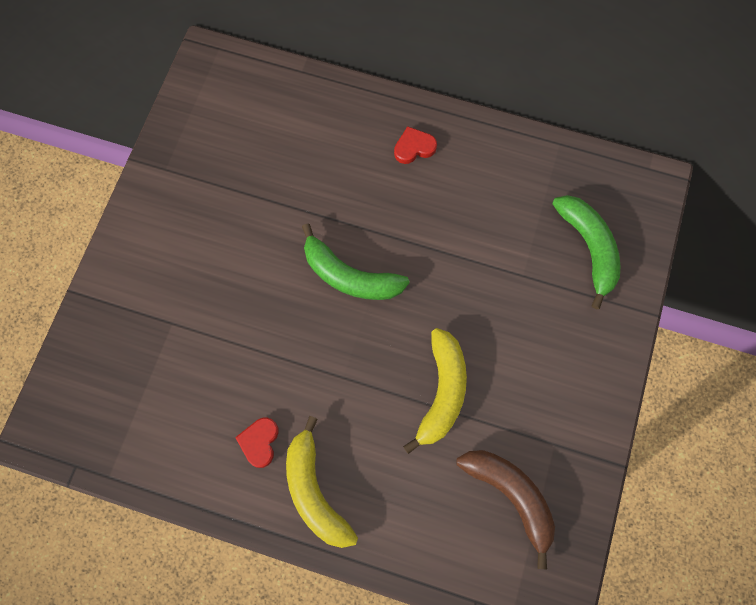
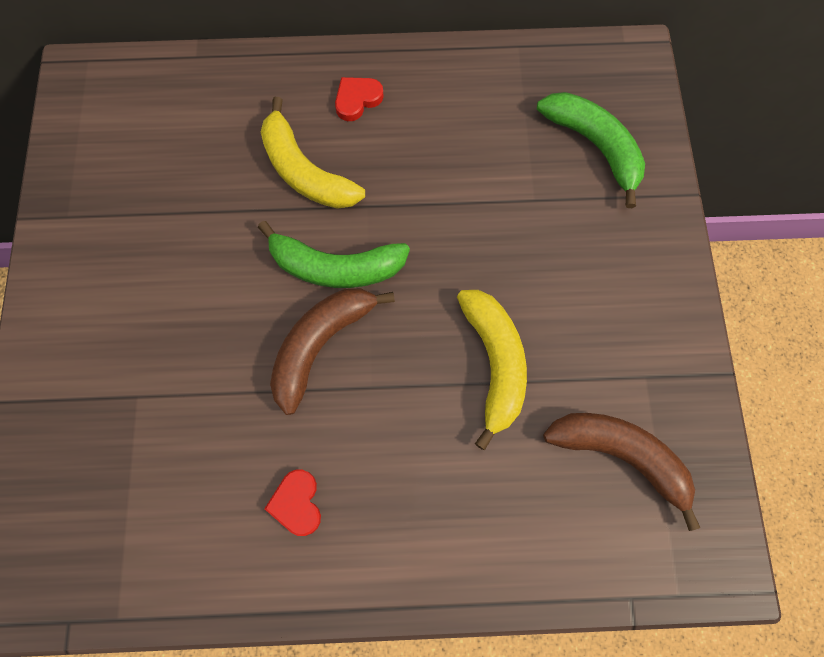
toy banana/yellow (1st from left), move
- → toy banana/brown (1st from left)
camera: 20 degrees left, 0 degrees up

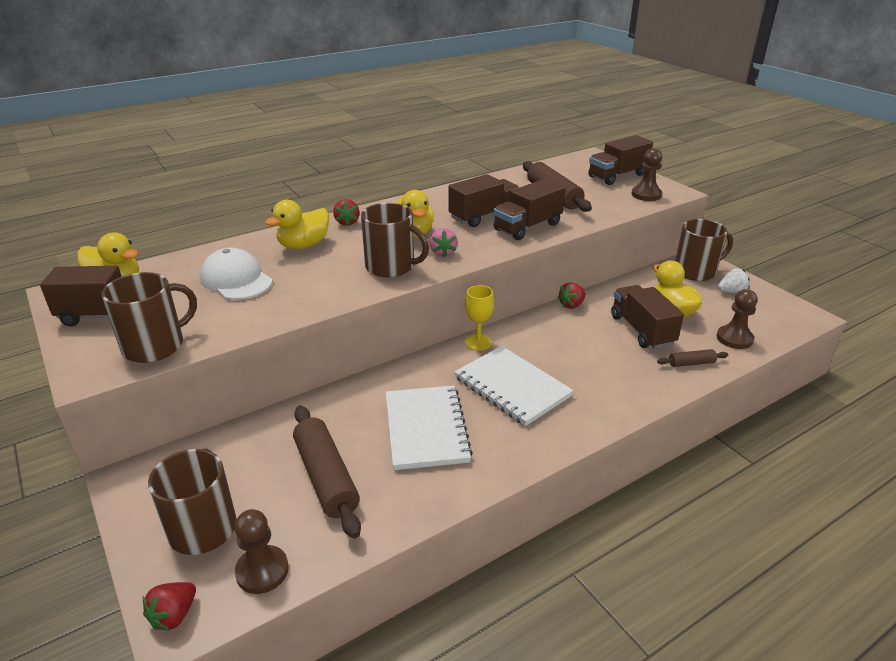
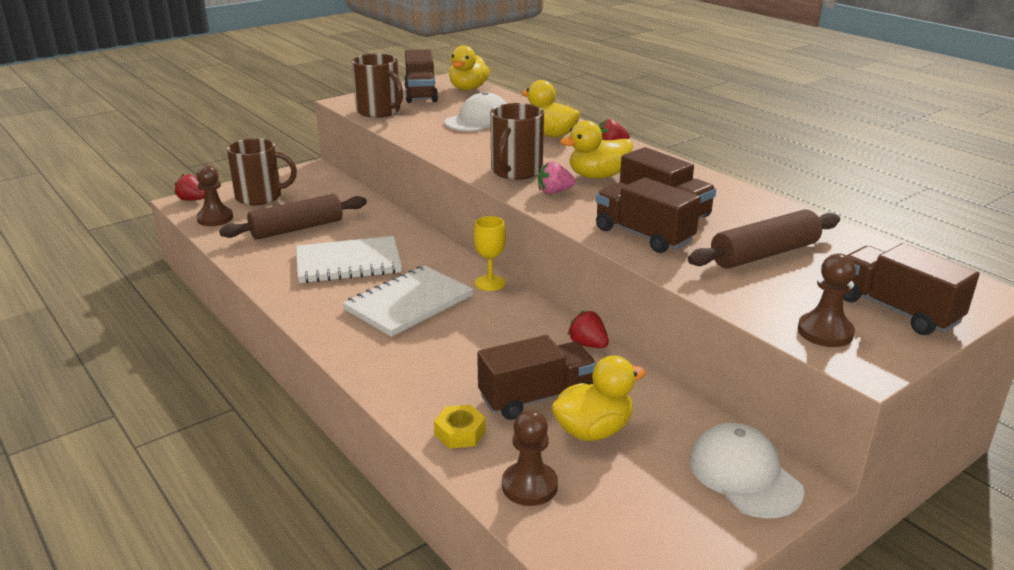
coffee mug/brown (4th from left) → cap/white (2nd from left)
toy strawberry/white → -
pastry roller/brown (3rd from left) → hexagon nut/yellow
camera: 85 degrees right, 5 degrees down

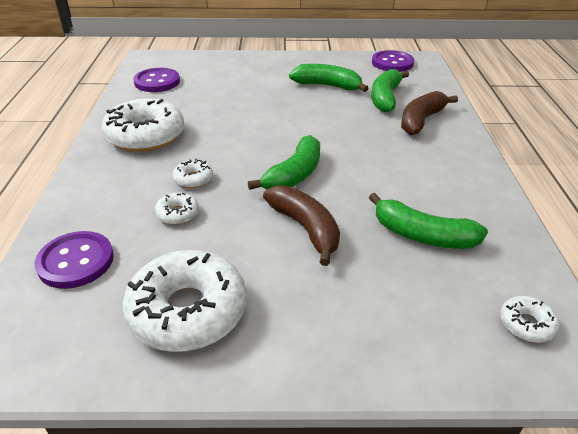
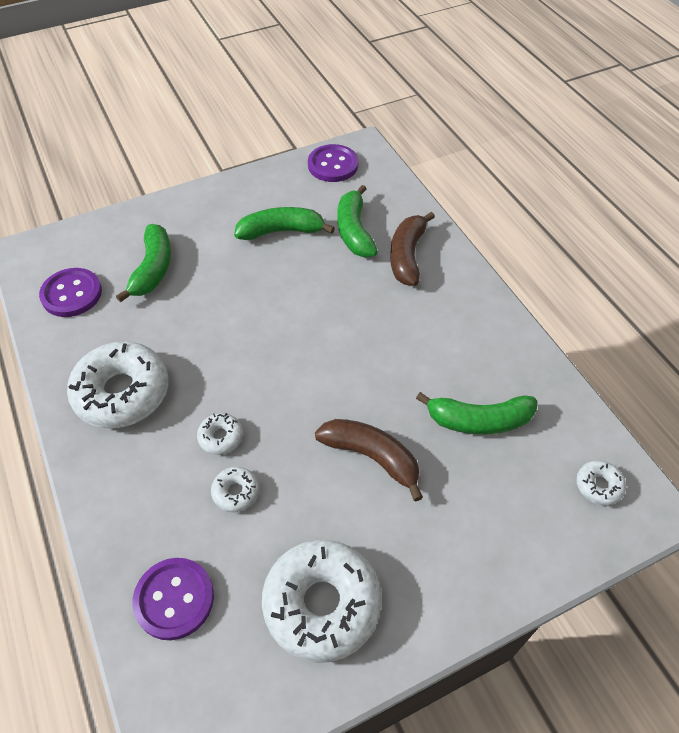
toy banana/leaf-green (1st from left), move
camera: 25 degrees left, 15 degrees up

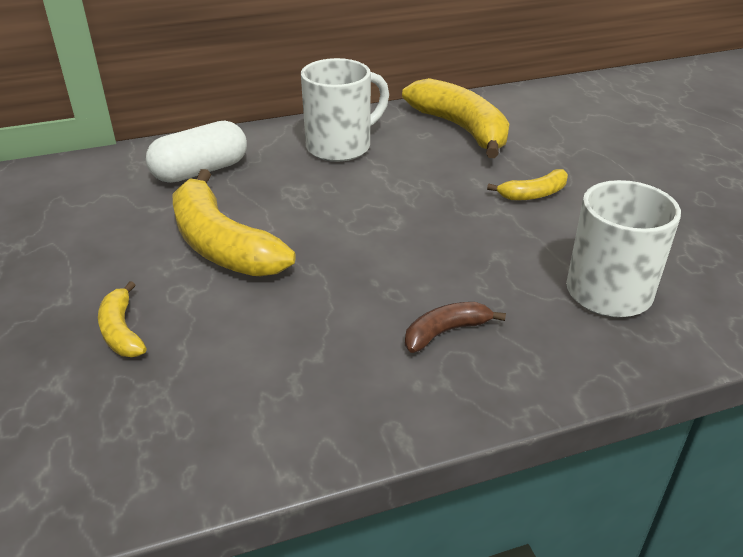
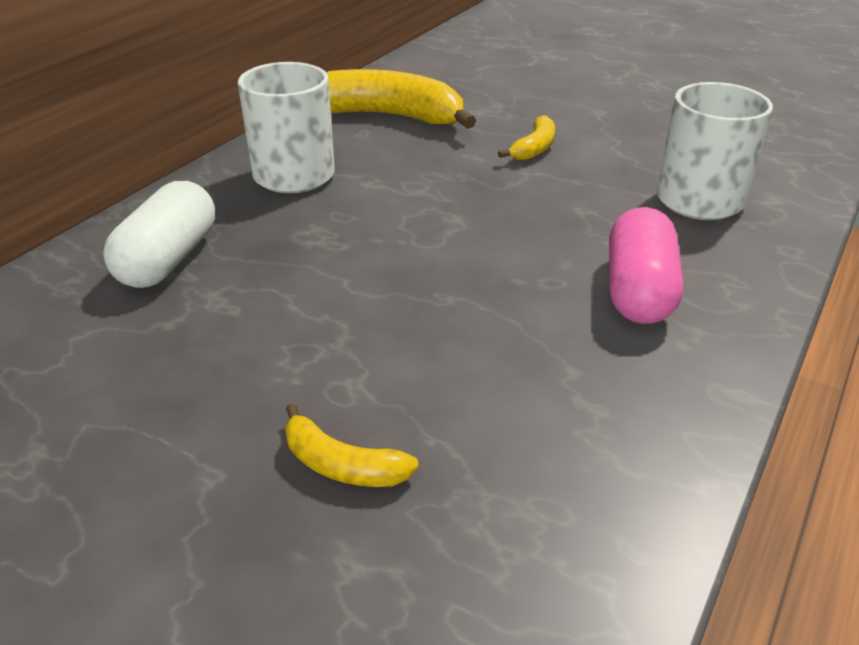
toy banana/yellow (2nd from left) → -
toy banana/brown → pill shape/rose-pink
camera: 40 degrees left, 0 degrees up

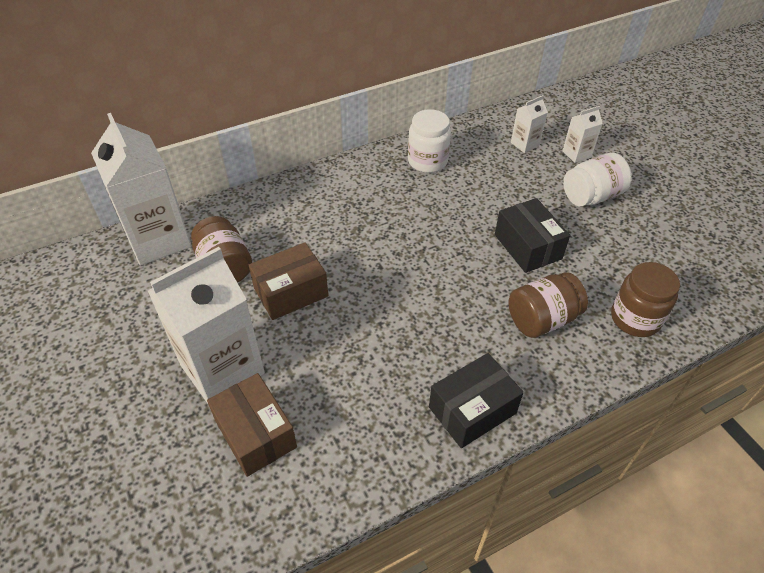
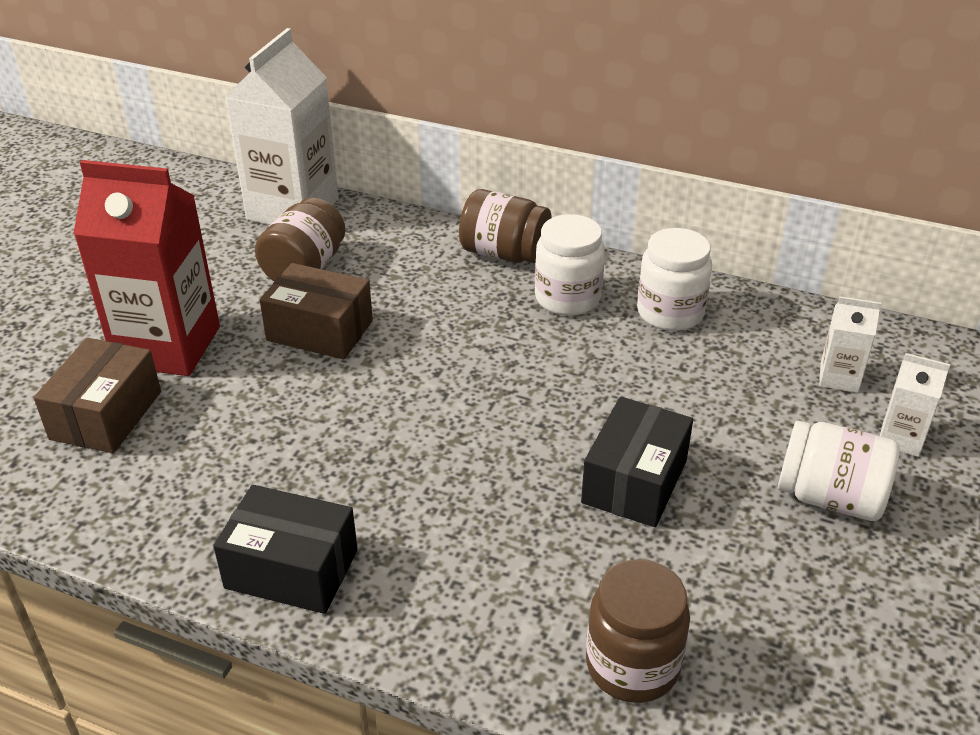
juice carton/white (2nd from left) → juice carton/crimson
jam jar/brown (2nd from left), move
- → jam jar/white (1st from left)
camera: 50 degrees right, 10 degrees down

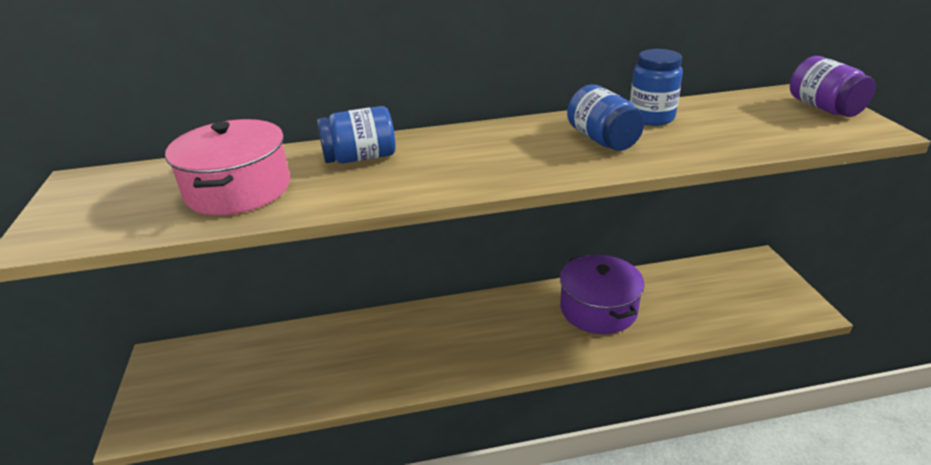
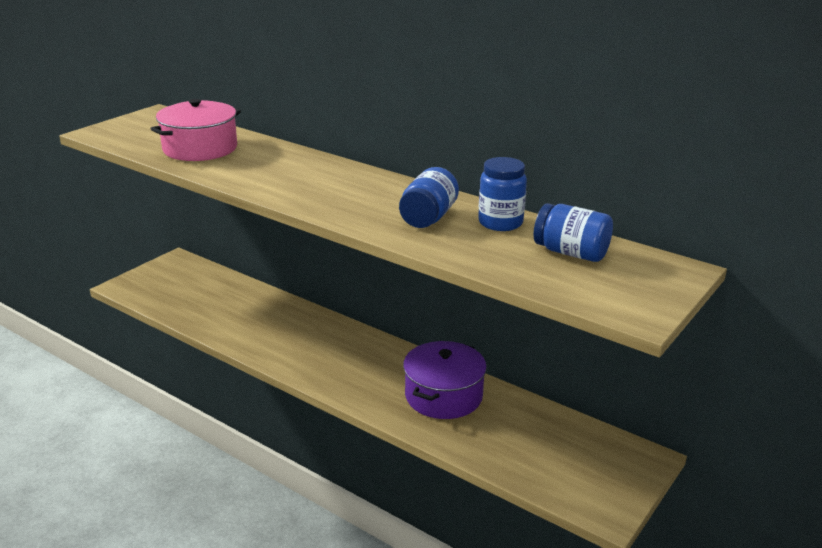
jam jar/violet → -
jam jar/blue (1st from left in the first image) → jam jar/blue (3rd from left), move
camera: 45 degrees right, 5 degrees down

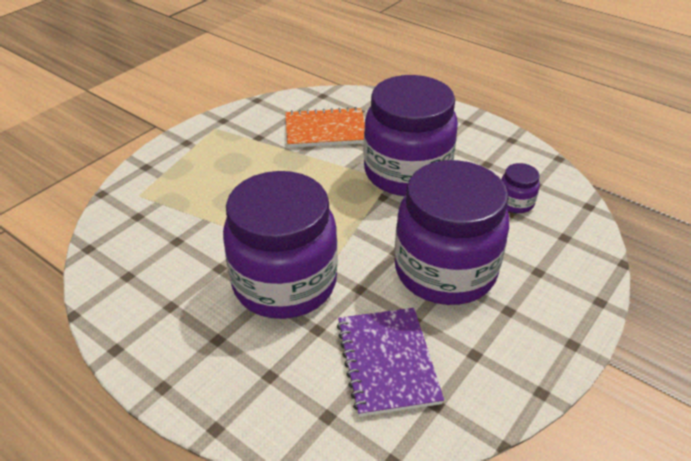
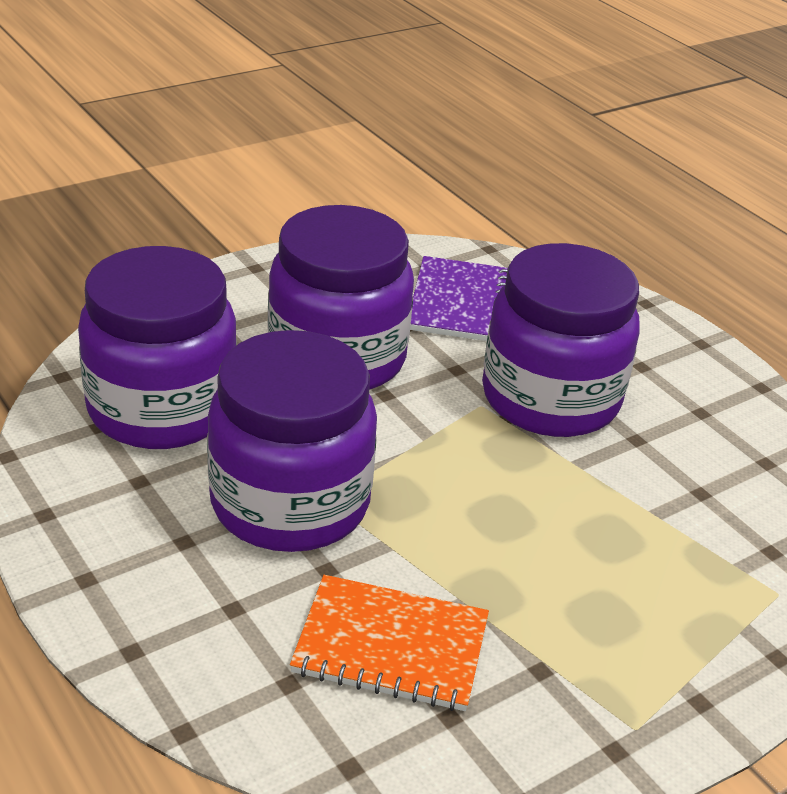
jam jar/violet (4th from left in the first image) → jam jar/violet (1st from left), x2.48
camera: 165 degrees left, 5 degrees down

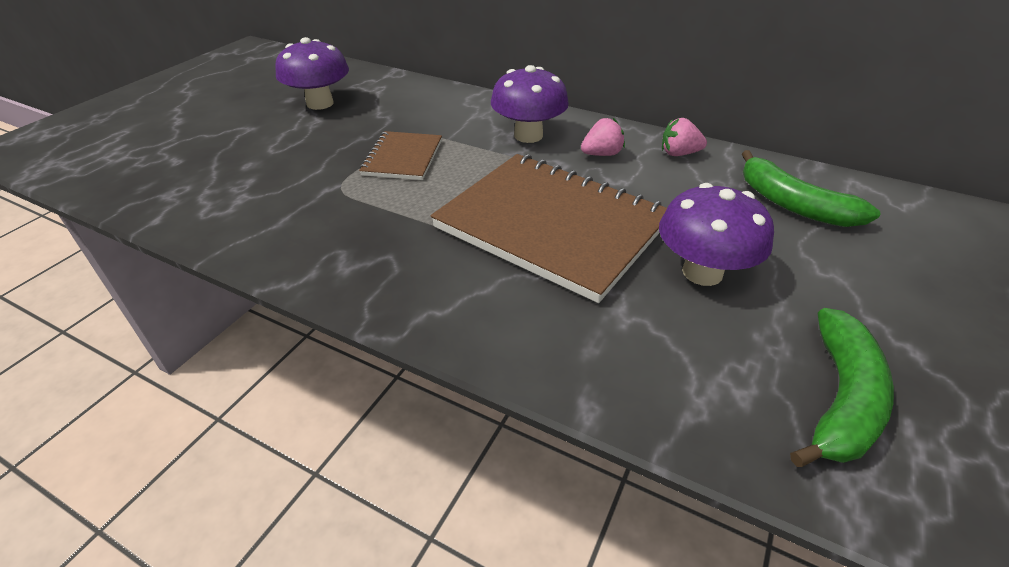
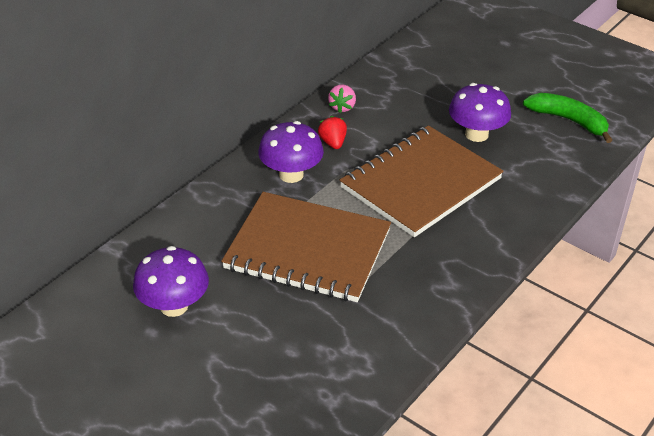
toy strawberry/rose-pink (1st from left) → toy strawberry/crimson
exercise book/brown (1st from left), x2.03
toy banana/leaf-green (1st from left) → -
camera: 80 degrees left, 0 degrees up

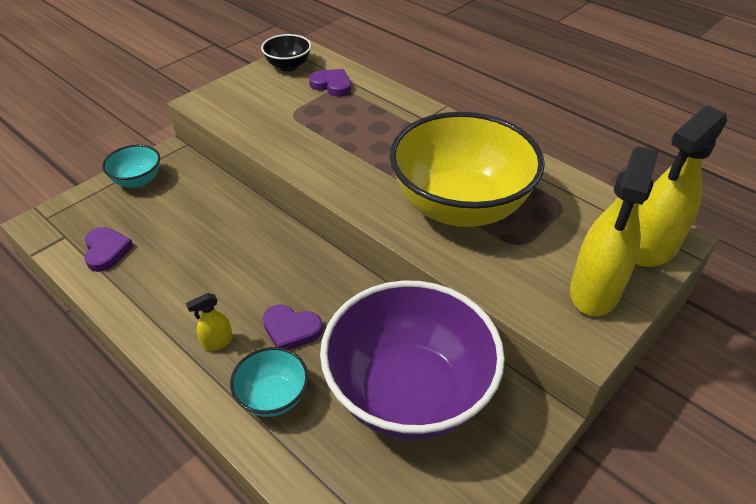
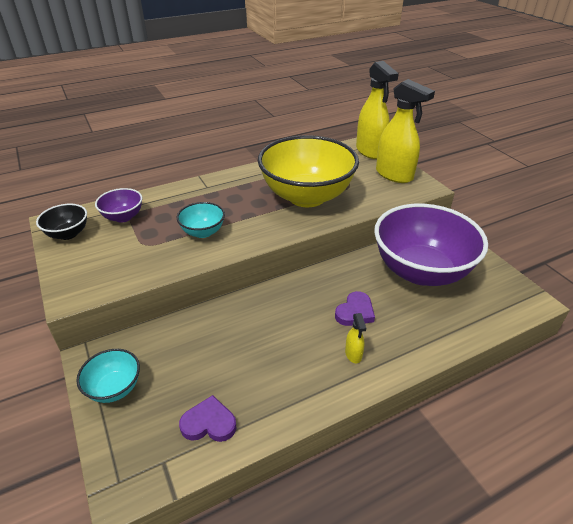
love heart/violet (3rd from left) → bowl/violet (1st from left)
bowl/turquoise (2nd from left), move
camera: 70 degrees left, 5 degrees down

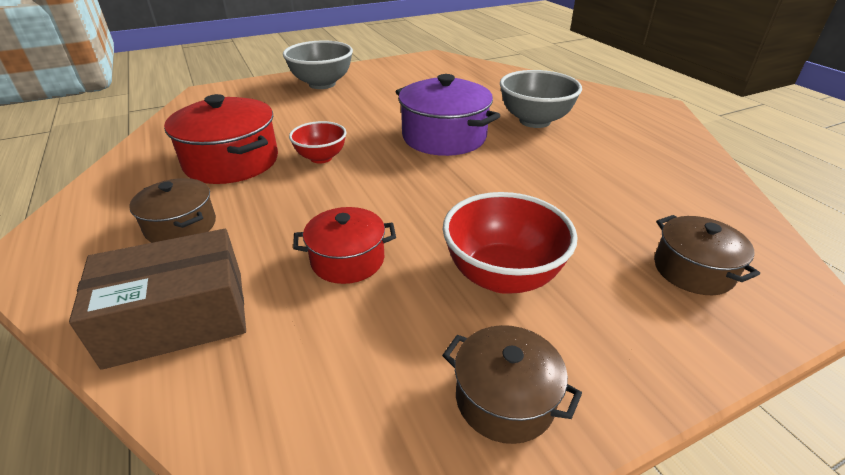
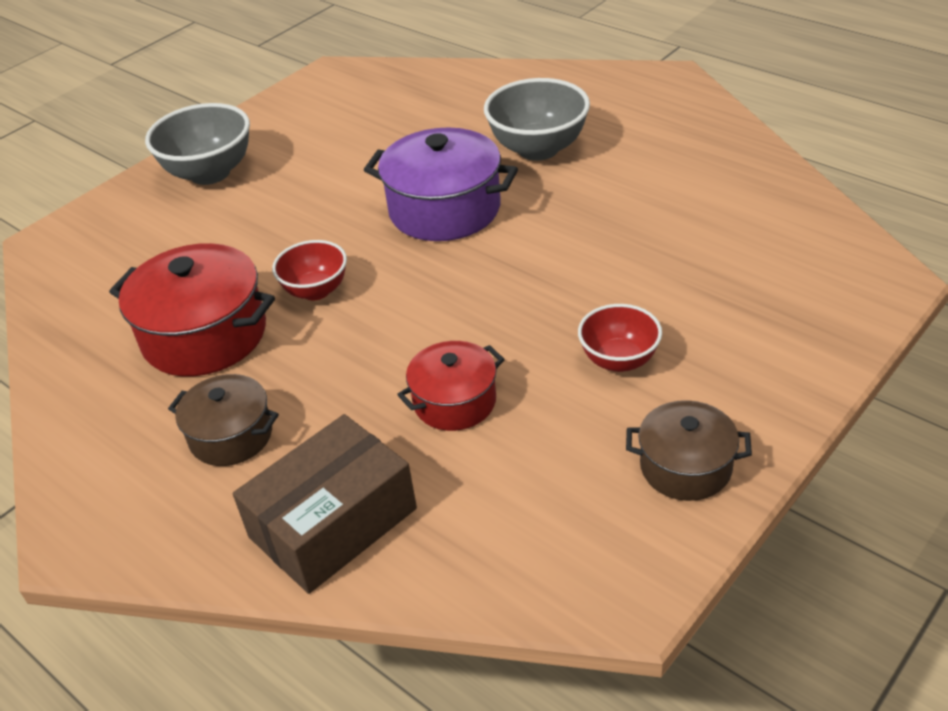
bowl/crimson (2nd from left), x0.62
pot/brown (3rd from left) → -
camera: 20 degrees left, 5 degrees up

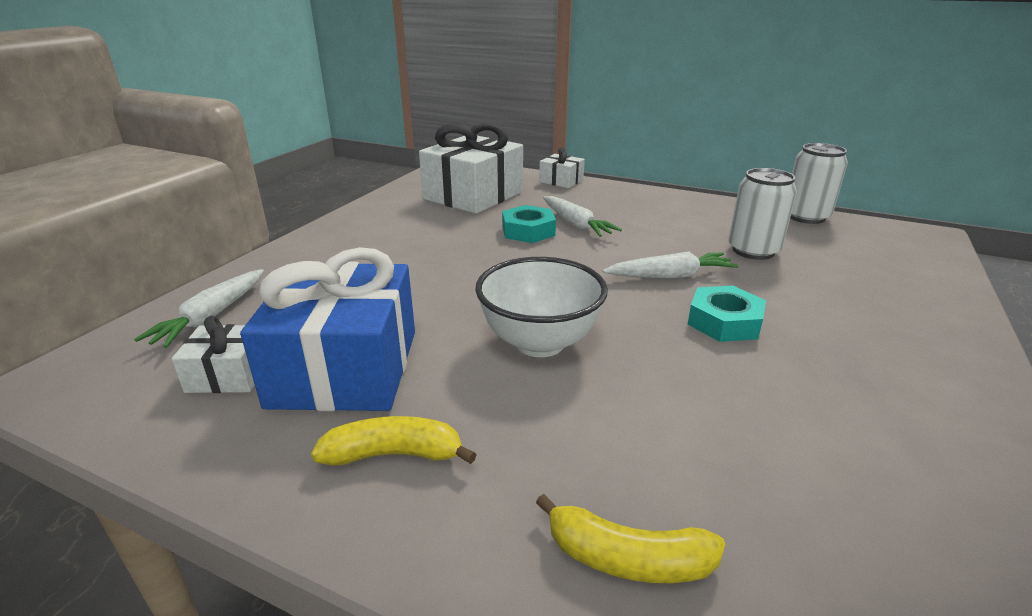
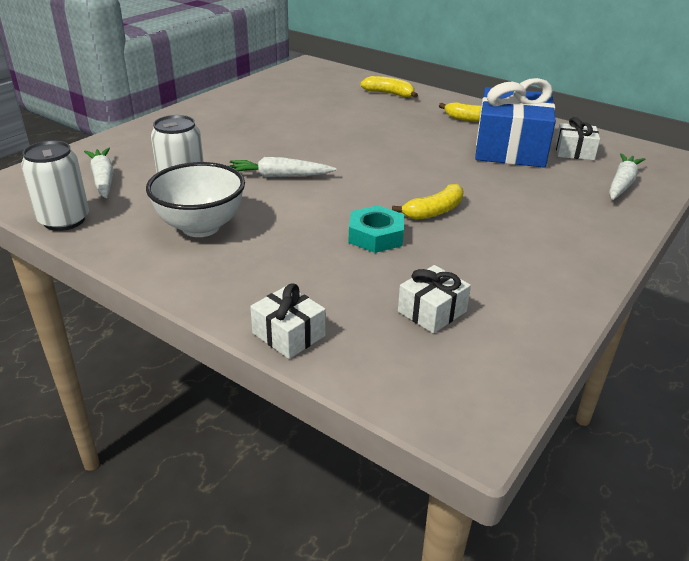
present/white (2nd from left), x0.48
toy carrot/white (2nd from left in the first image) → toy carrot/white (1st from left), move
bowl/white, move
hexagon nut/turquoise (2nd from left) → -
- → toy banana/yellow (2nd from left)
camera: 170 degrees left, 5 degrees up

